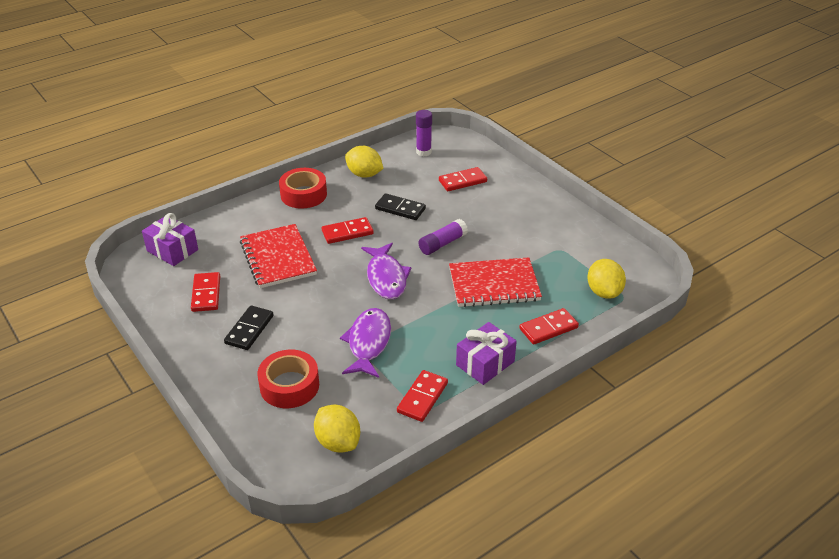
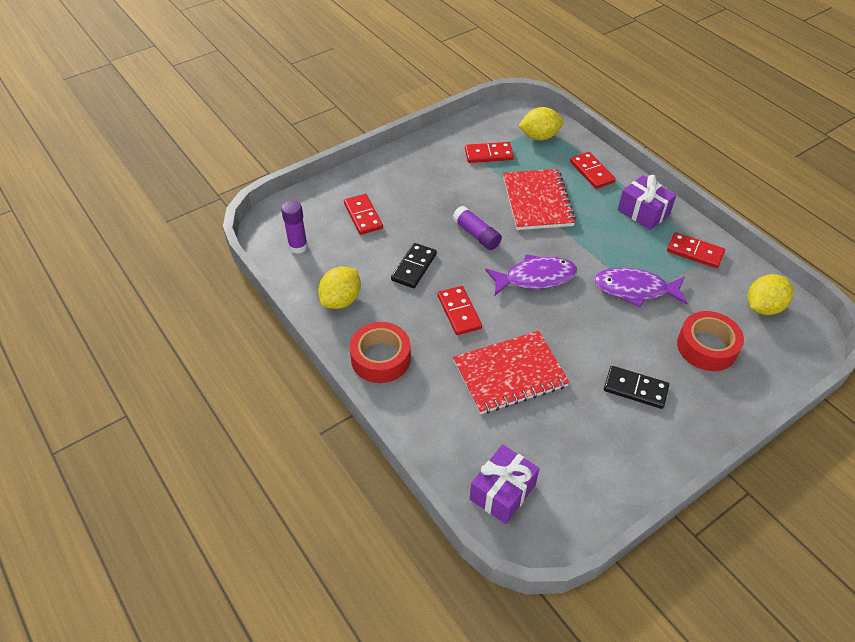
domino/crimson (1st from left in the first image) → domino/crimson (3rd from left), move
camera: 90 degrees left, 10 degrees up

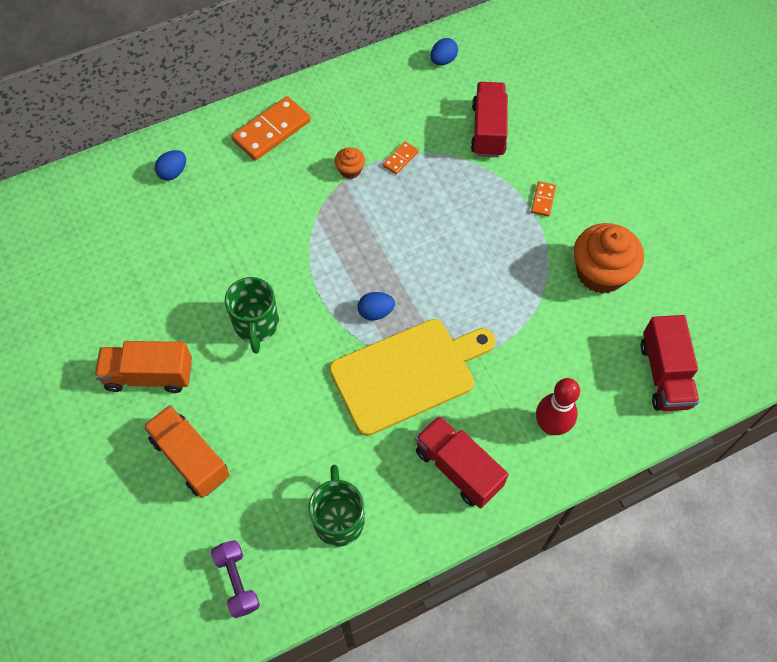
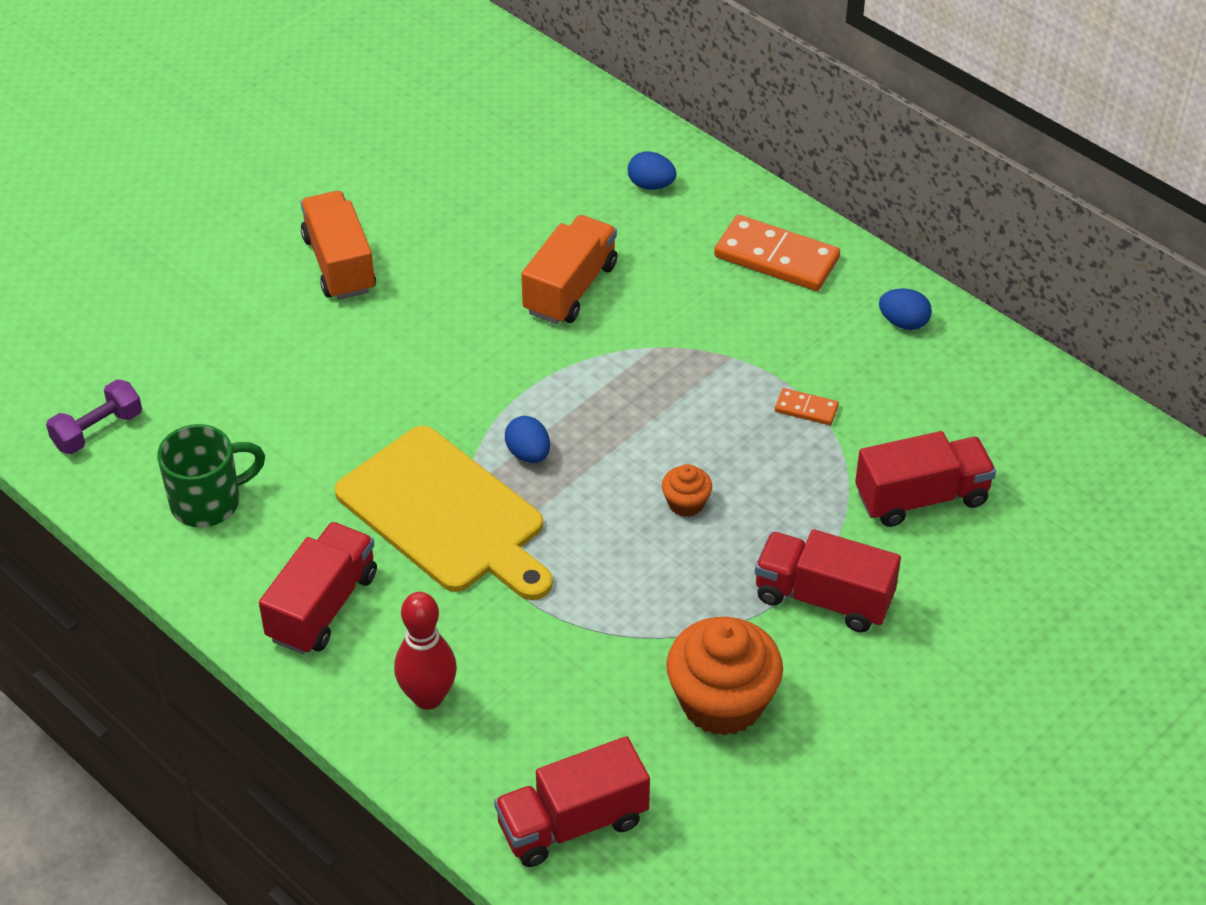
egg/blue (3rd from left), move
cupcake/bright orange (1st from left), move
domino/bright orange (3rd from left) → lorry/crimson (3rd from left)
coffee mug/leaf-green (1st from left) → -
lorry/bright orange (2nd from left), move
camera: 70 degrees right, 15 degrees down

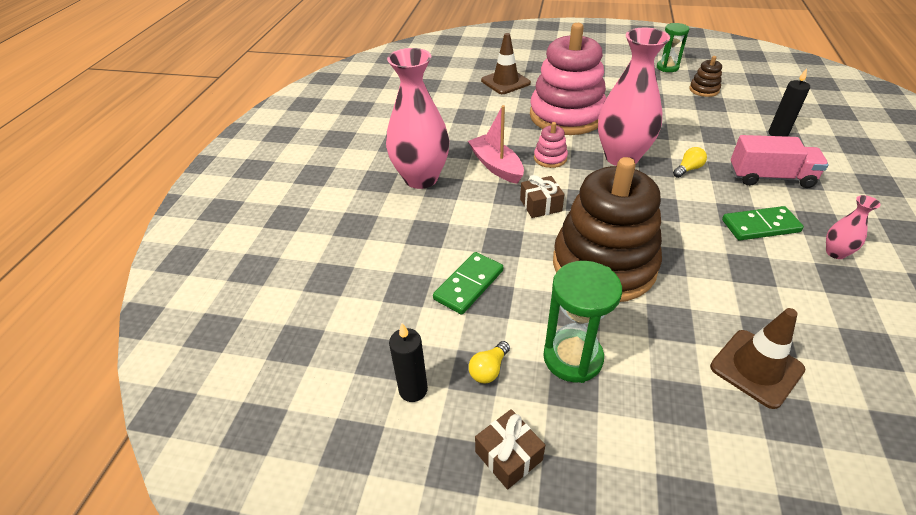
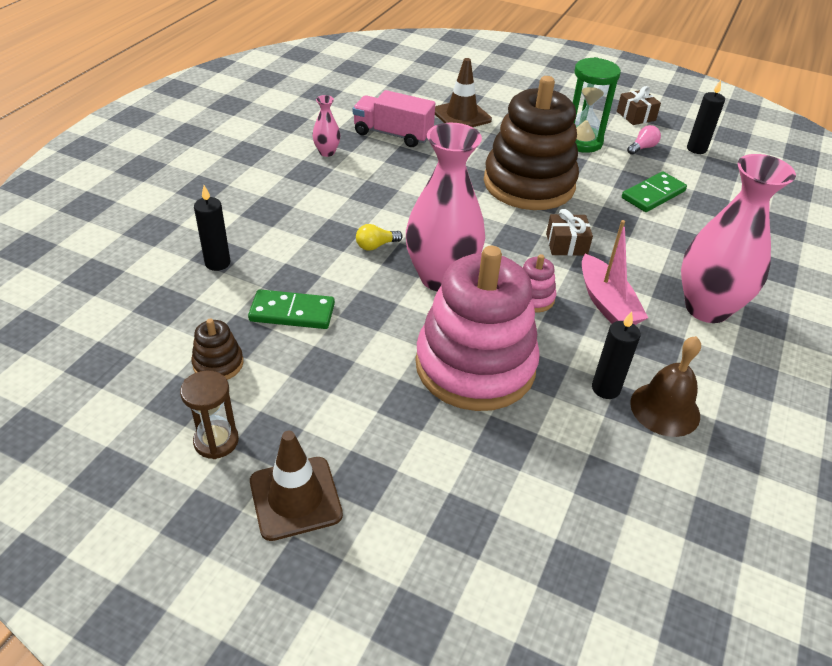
sandglass/leaf-green (2nd from left) → sandglass/brown
traffic cone/brown (1st from left), move
lorry/rose-pink, move
domino/leaf-green (2nd from left in the first image) → domino/leaf-green (1st from left), move
bulb/yellow (1st from left) → bulb/rose-pink
- → pillar candle/jet-black (2nd from left)
- → school bell/brown
camera: 170 degrees left, 0 degrees up

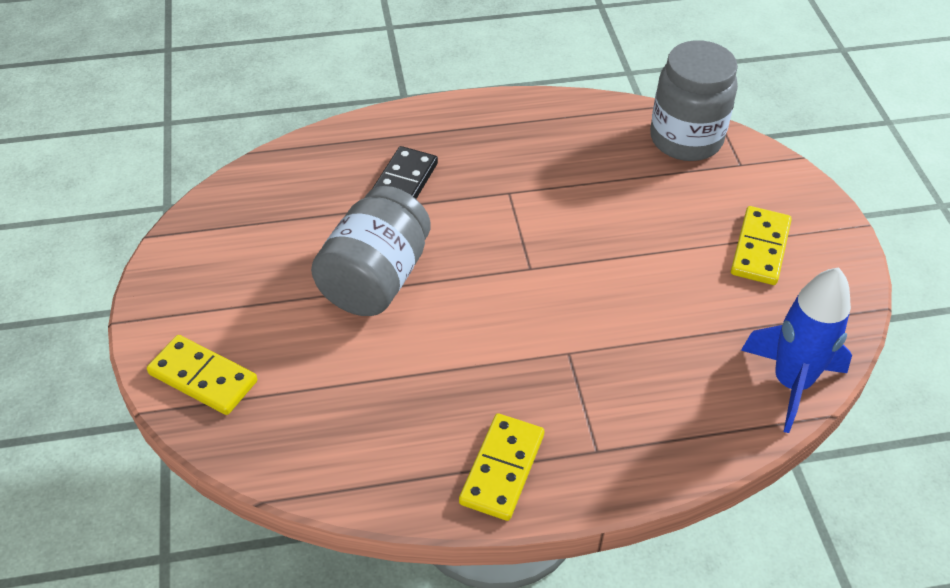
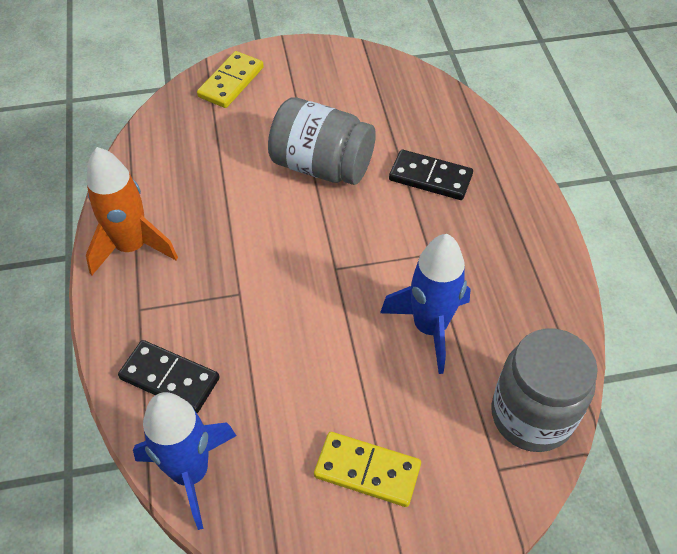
domino/yellow (2nd from left) → toy rocket/bright orange
- → toy rocket/blue (2nd from left)
- → domino/jet-black (1st from left)
camera: 90 degrees right, 5 degrees up

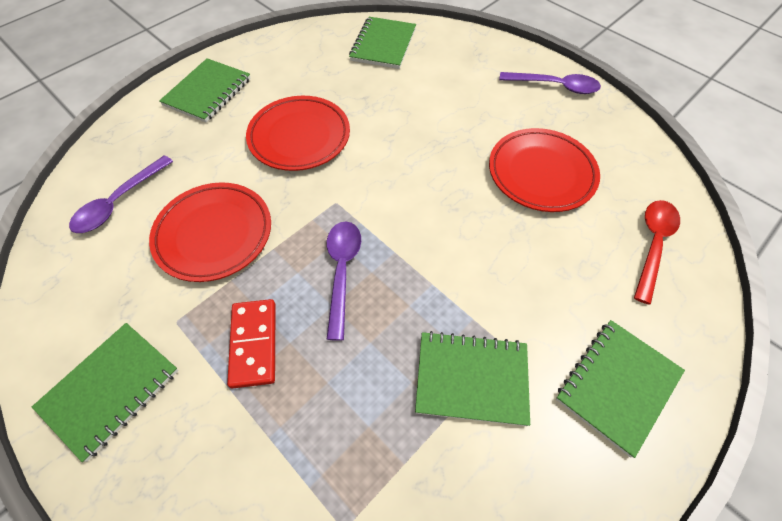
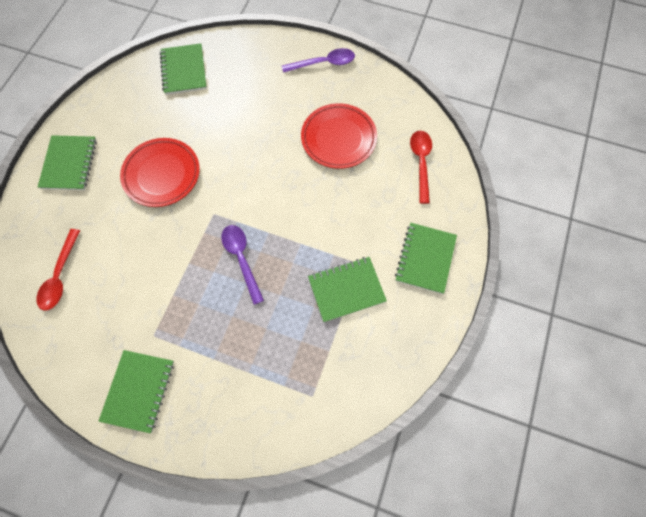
teaspoon/violet (1st from left) → teaspoon/crimson (1st from left)
dinner plate/crimson (1st from left) → -
domino/crimson → -
camera: 25 degrees left, 10 degrees up

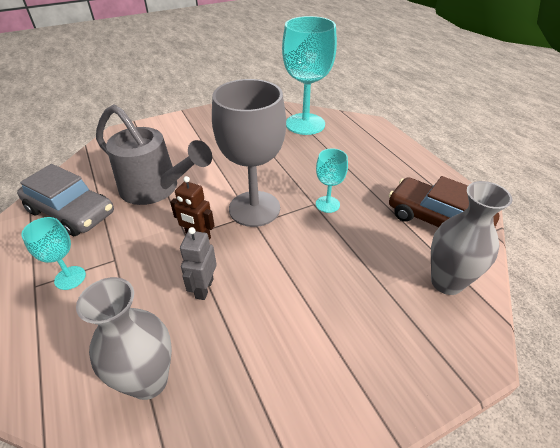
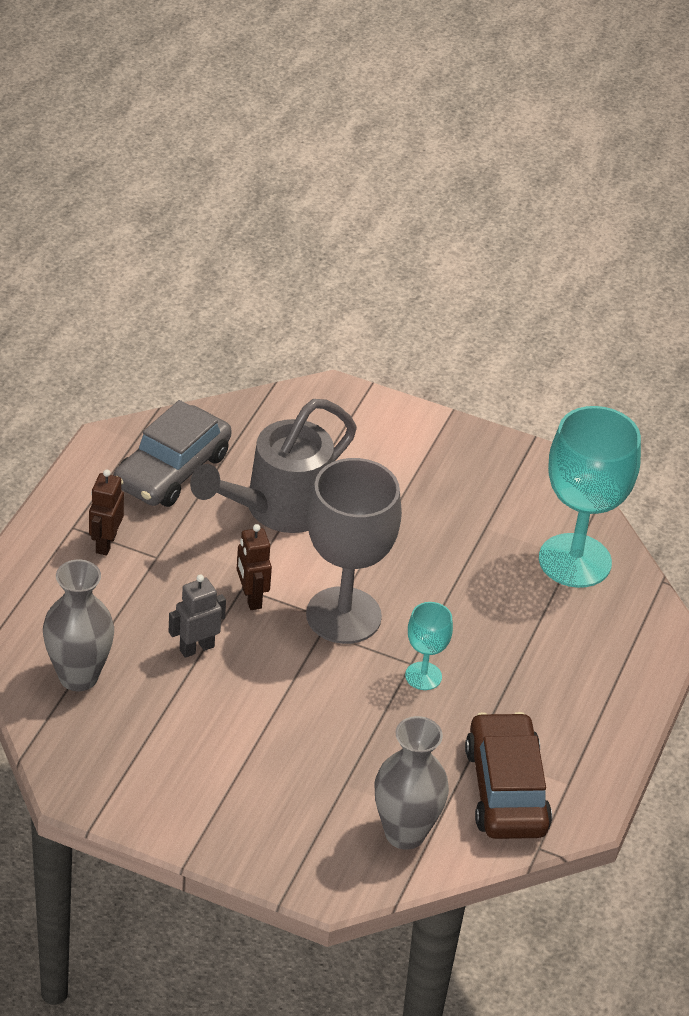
watering can/ash-grey, 60 degrees clockwise
car/ash-grey, 45 degrees clockwise
chalice/turquoise (1st from left) → toy robot/brown (1st from left)
camera: 45 degrees right, 0 degrees up

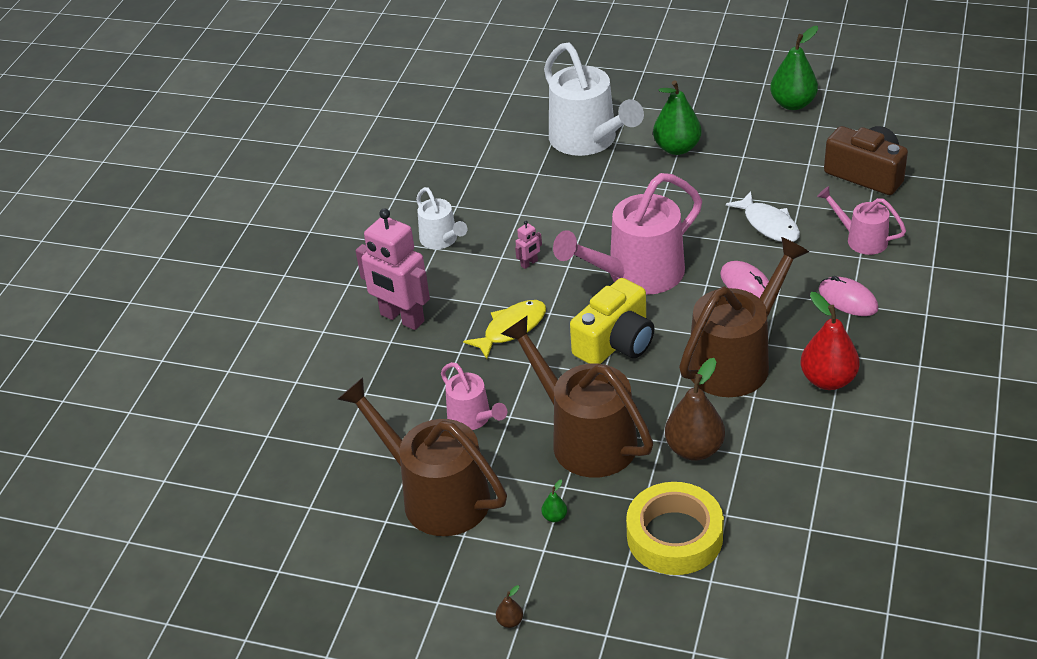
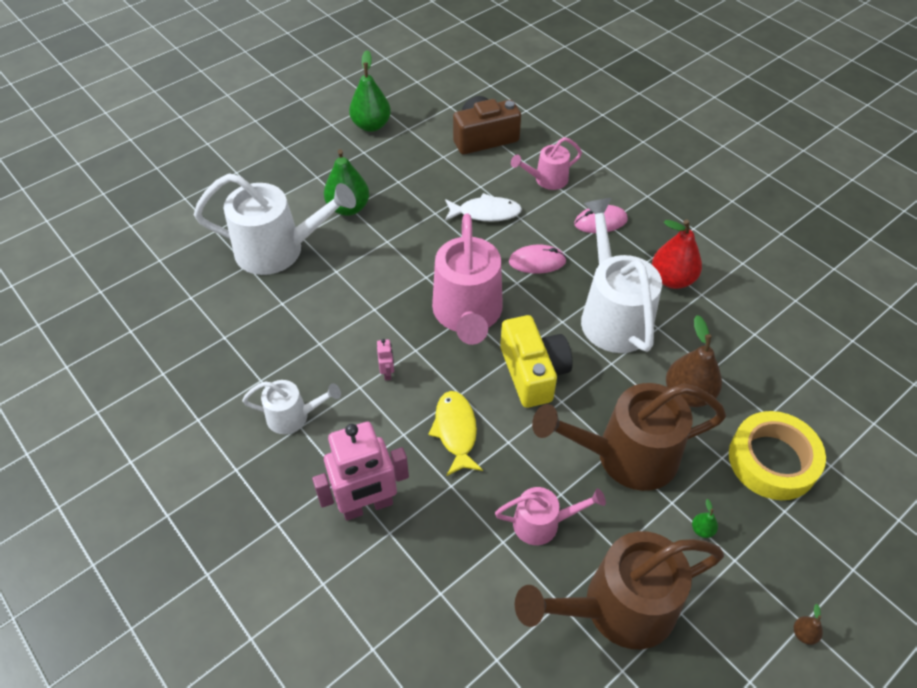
watering can/brown (3rd from left) → watering can/white (3rd from left)
camera: 60 degrees left, 10 degrees up

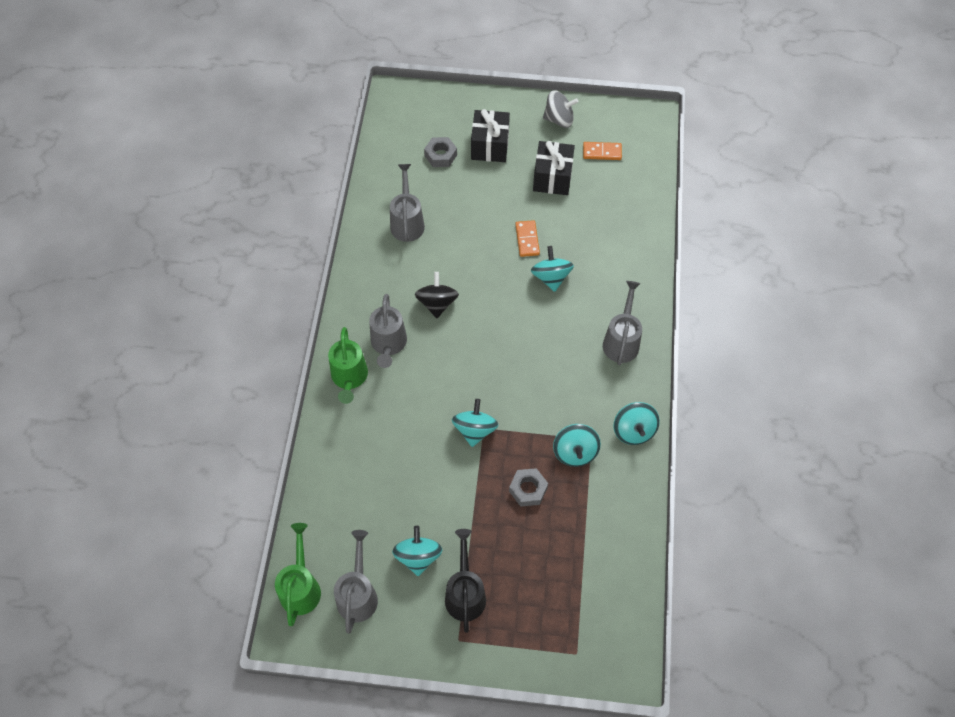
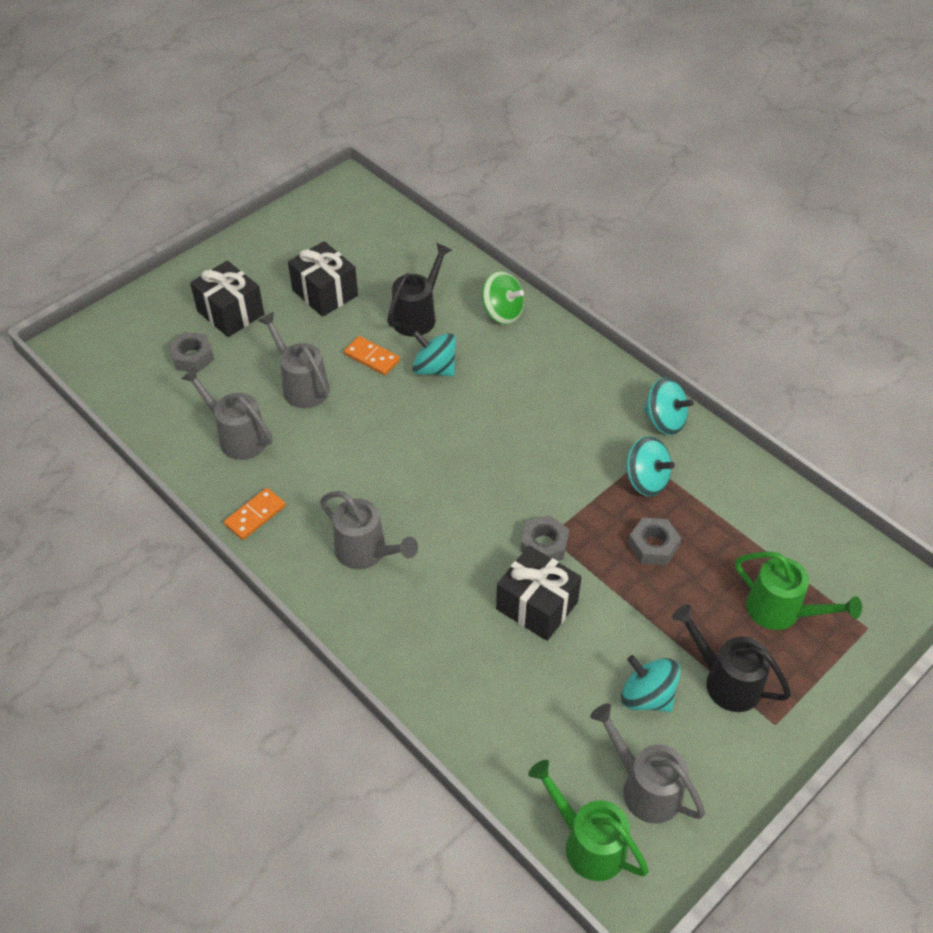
whirligig/ash-grey → -
domino/bright orange (2nd from left in the first image) → domino/bright orange (1st from left), move
whirligig/jet-black → -
watering can/ash-grey (4th from left in the first image) → watering can/ash-grey (2nd from left), move
watering can/leaf-green (2nd from left), move
whirligig/turquoise (2nd from left) → hexagon nut/ash-grey (2nd from left)
- → watering can/jet-black (1st from left)
- → whirligig/leaf-green
- → present/jet-black (3rd from left)
camera: 50 degrees left, 10 degrees down

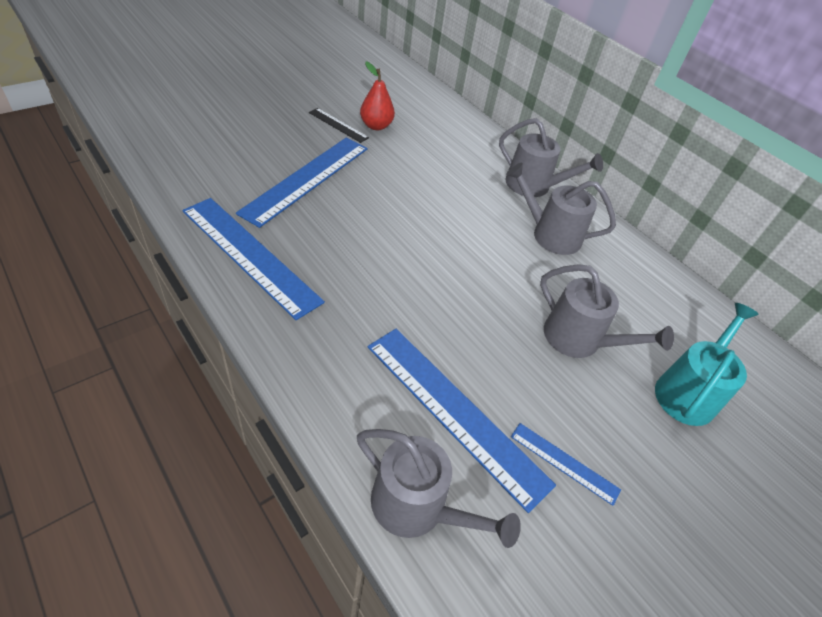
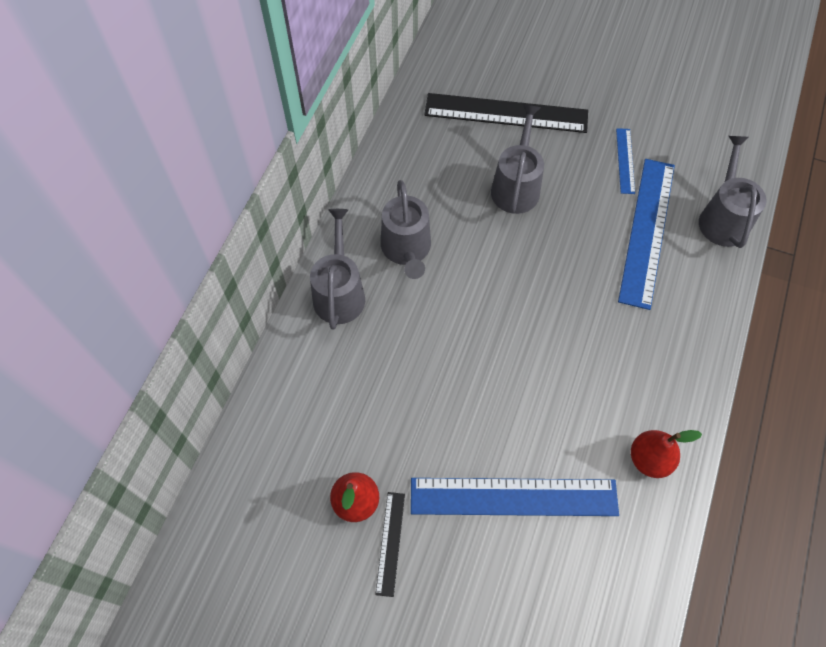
ruler/blue (1st from left) → pear/crimson (2nd from left)
watering can/turquoise → ruler/jet-black (2nd from left)
camera: 115 degrees left, 15 degrees up

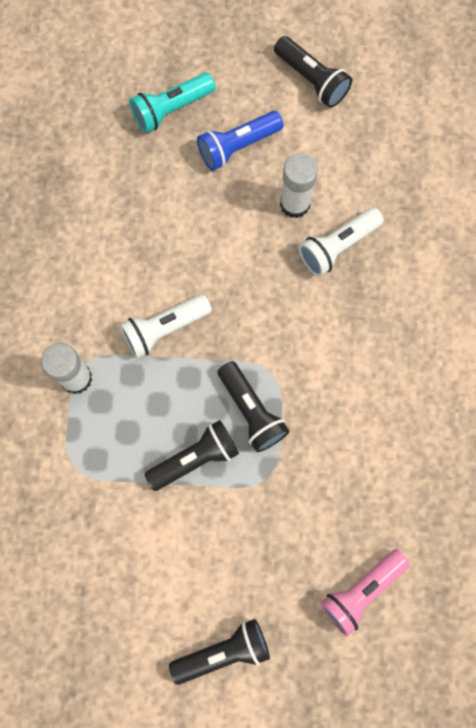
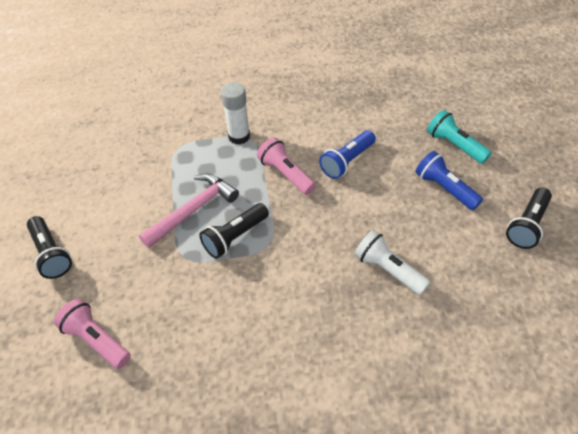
stick of glue/white (2nd from left) → -
flashlight/white (1st from left) → flashlight/rose-pink (2nd from left)
flashlight/jet-black (1st from left) → claw hammer/rose-pink
- → flashlight/blue (1st from left)
camera: 80 degrees right, 25 degrees down

